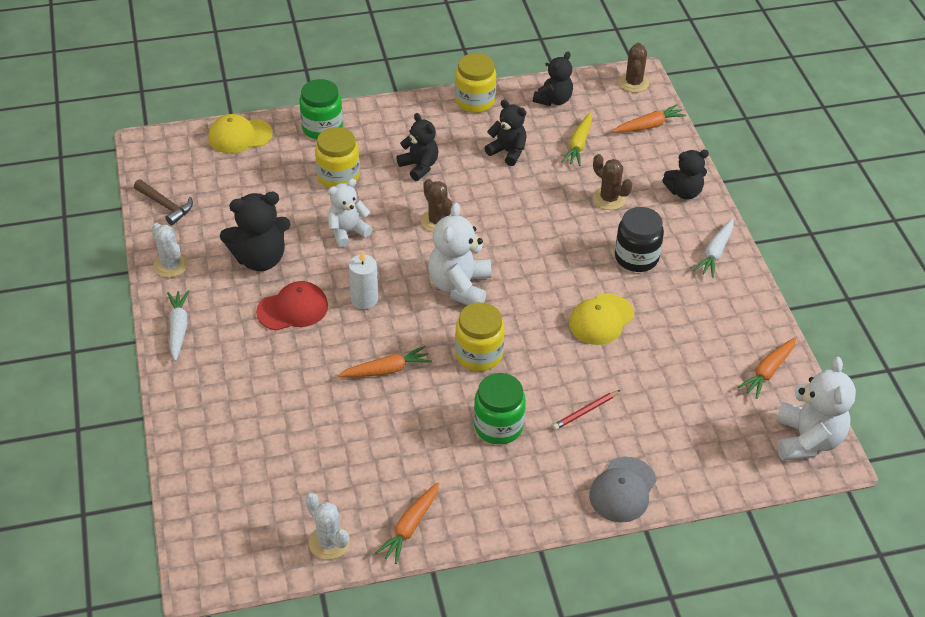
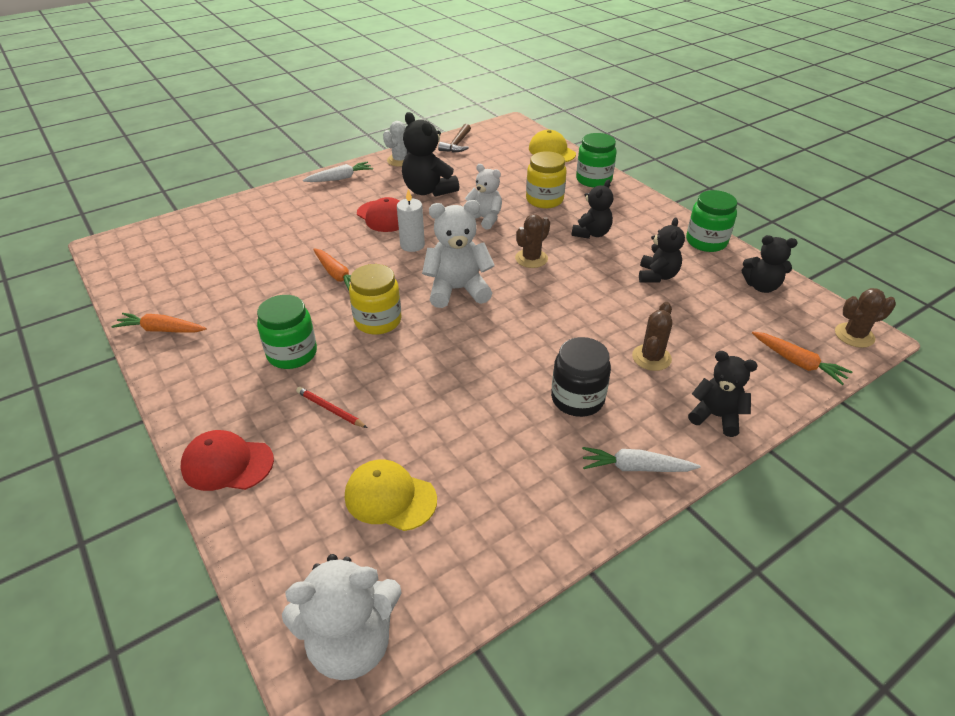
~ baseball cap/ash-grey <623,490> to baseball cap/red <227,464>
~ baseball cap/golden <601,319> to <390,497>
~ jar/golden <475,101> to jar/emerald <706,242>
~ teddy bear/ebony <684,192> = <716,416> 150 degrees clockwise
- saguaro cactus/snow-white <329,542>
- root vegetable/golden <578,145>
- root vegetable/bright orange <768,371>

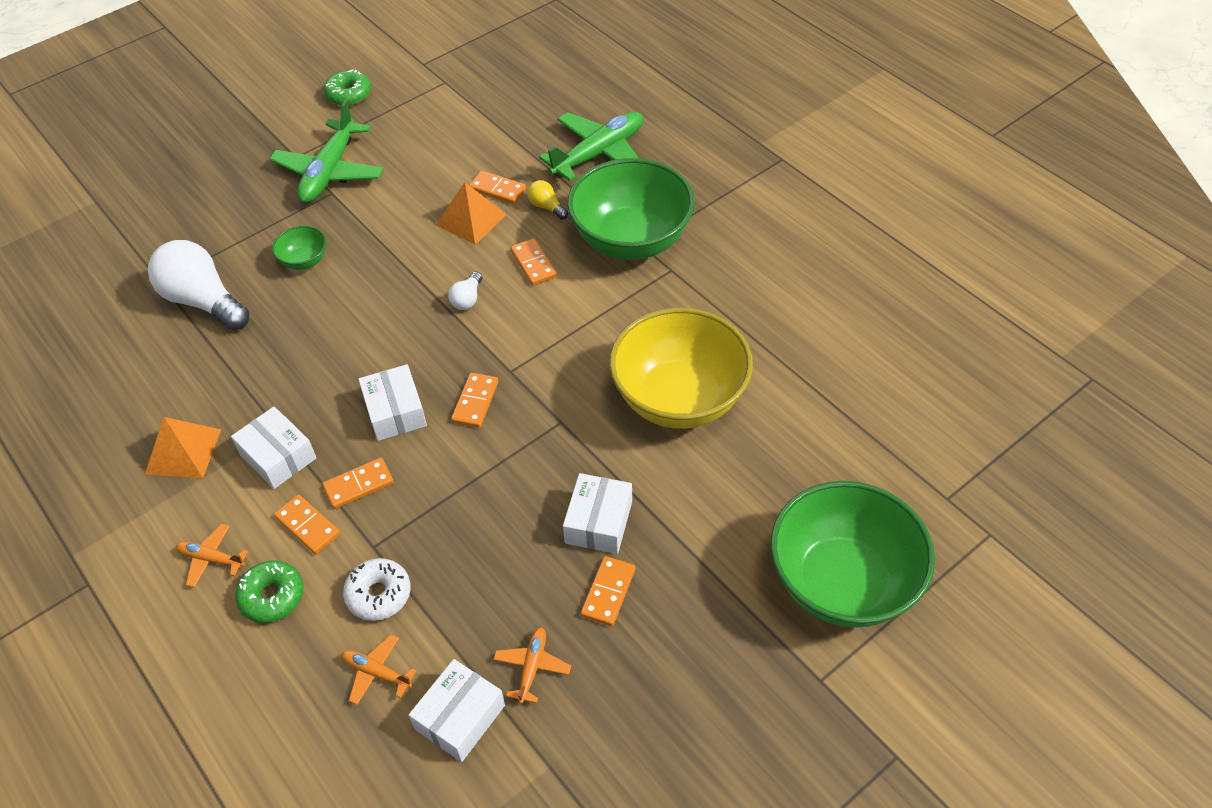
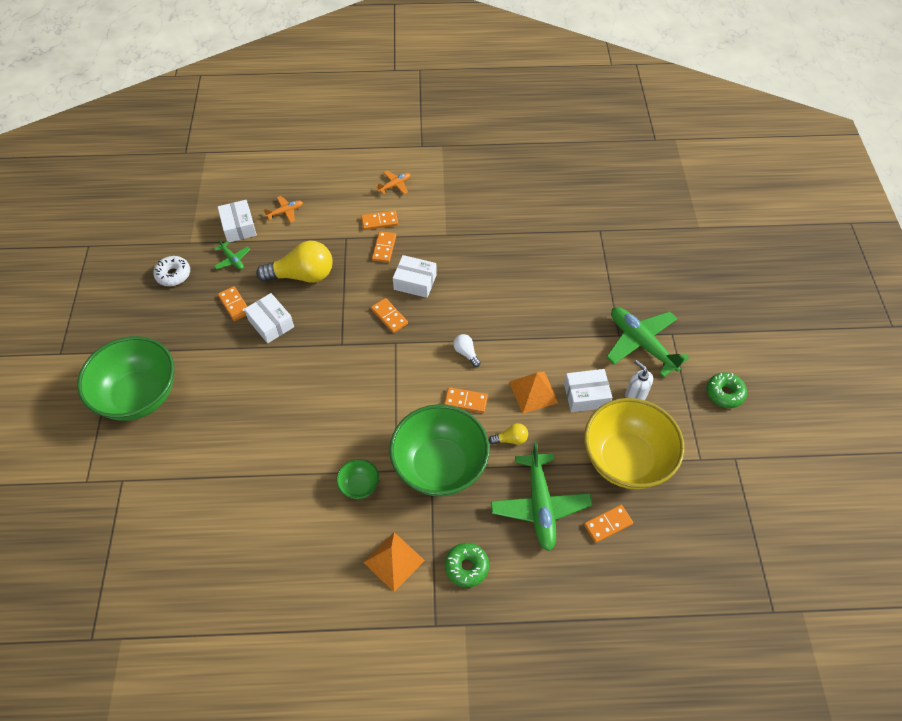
~ glazed donut/snow-white <379,594> to <173,275>
~ aeroplane/bright orange <532,667> to aeroplane/emerald <232,259>
+ bulb/golden <302,275>
~ serving bowl/emerald <304,261> to <359,486>
~ pyramid shape/bright orange <183,451> to <394,561>
~ glazed donut/emerald <272,596> to <466,567>
~ box/snow-white <278,456> to <586,395>
~ serving bowl/golden <679,399> to <626,459>
~ domino piece/bright orange <497,190> to <608,524>
+ soap dispenser/snow-white <635,395>
- bulb/snow-white <203,301>

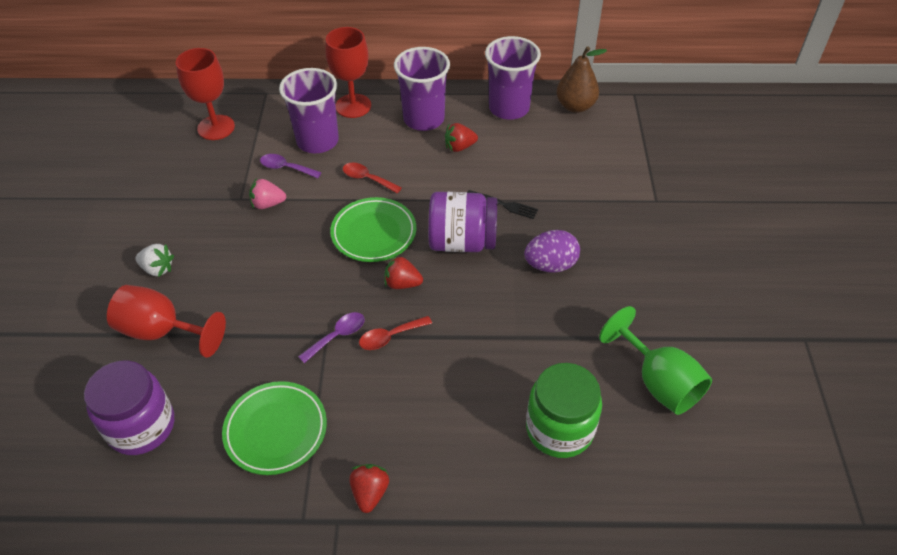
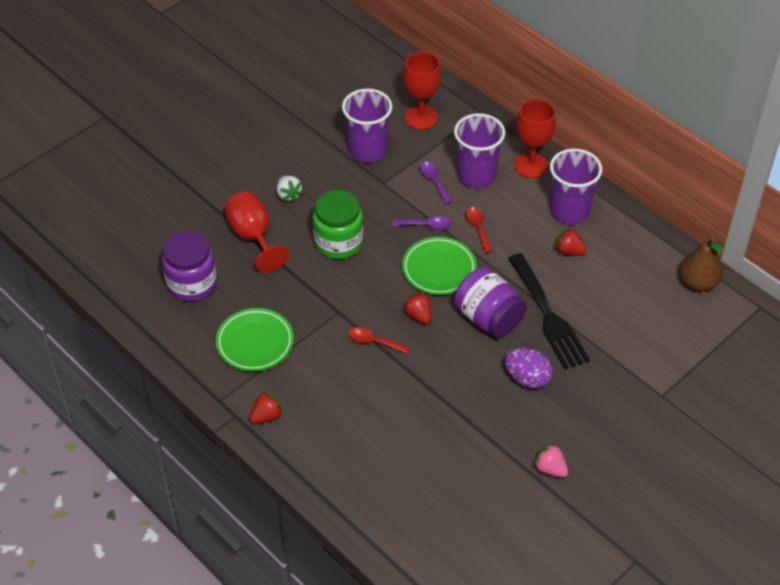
~ jar/emerald <559,429> to <338,242>
~ cup/violet <509,108> to <367,150>
~ teaspoon/violet <337,336> to <426,225>
~ table fork/ebony <505,205> = <548,316> x2.17
~ strawberry/rose-pink <268,204> to <550,469>
- goblet/emerald <658,382>

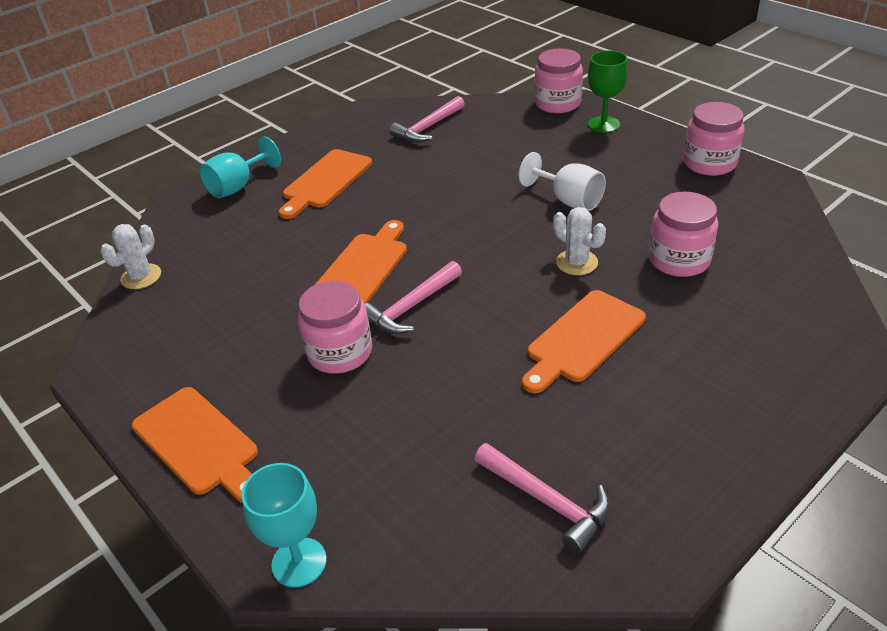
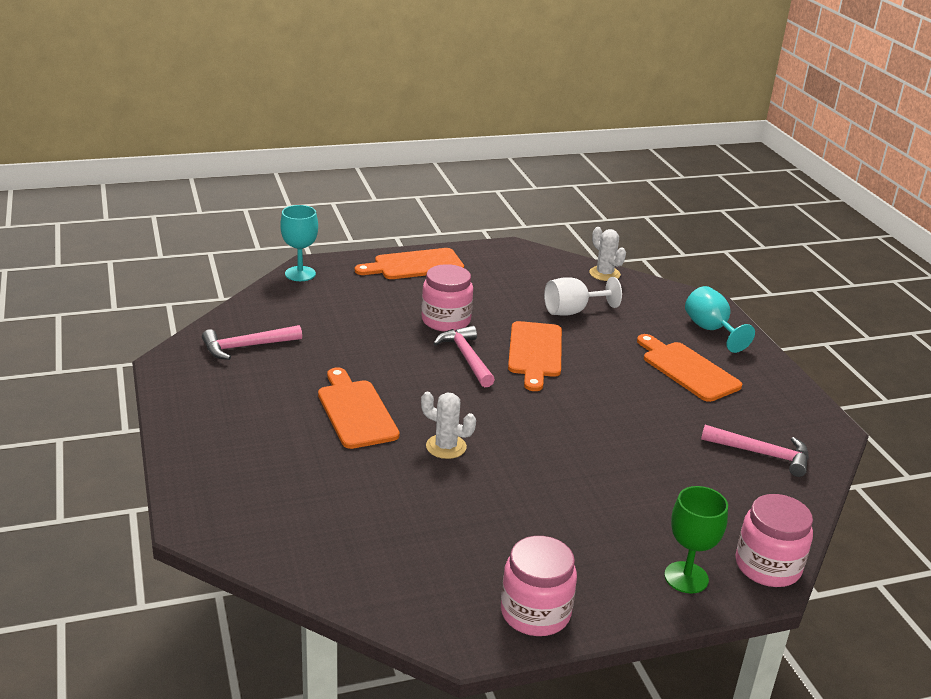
~ saguaro cactus/snow-white <577,262> = <446,447> 45 degrees clockwise
~ bread board/bright orange <363,268> = <535,352> 45 degrees clockwise
~ goblet/snow-white <568,200> to <573,311>
~ claw hammer/rose-pink <428,127> = <761,454> 135 degrees clockwise
- jar/rose-pink <679,260>

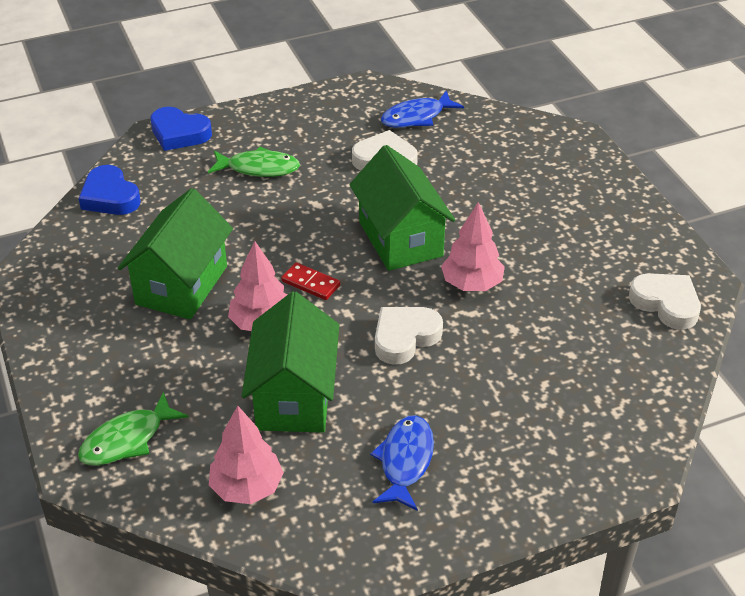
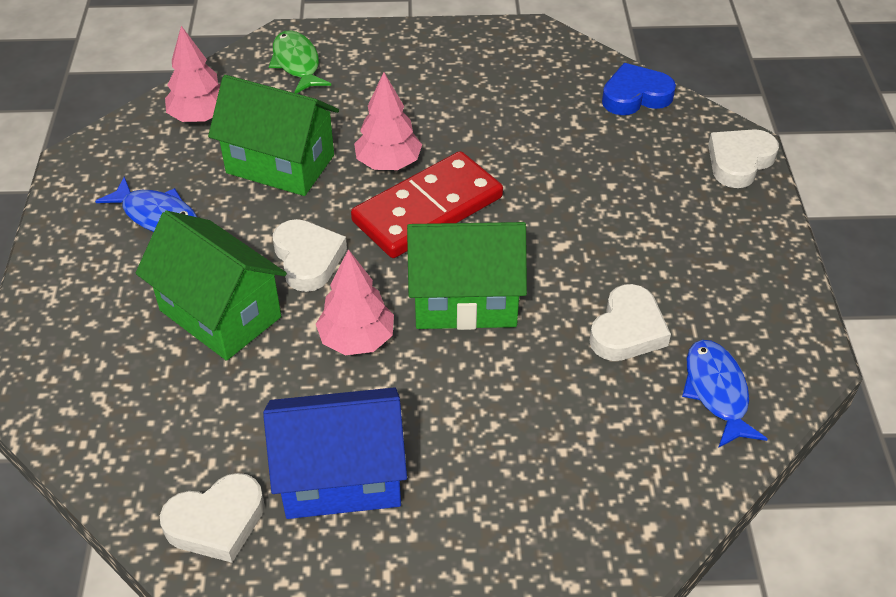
~ house/emerald <181,285> to <220,313>
+ house/blue <341,477>
~ domino piece/red <311,283> = <428,209> x2.34
~ heart shape/blue <179,133> to heart shape/snow-white <739,162>
- toy fish/emerald <259,168>

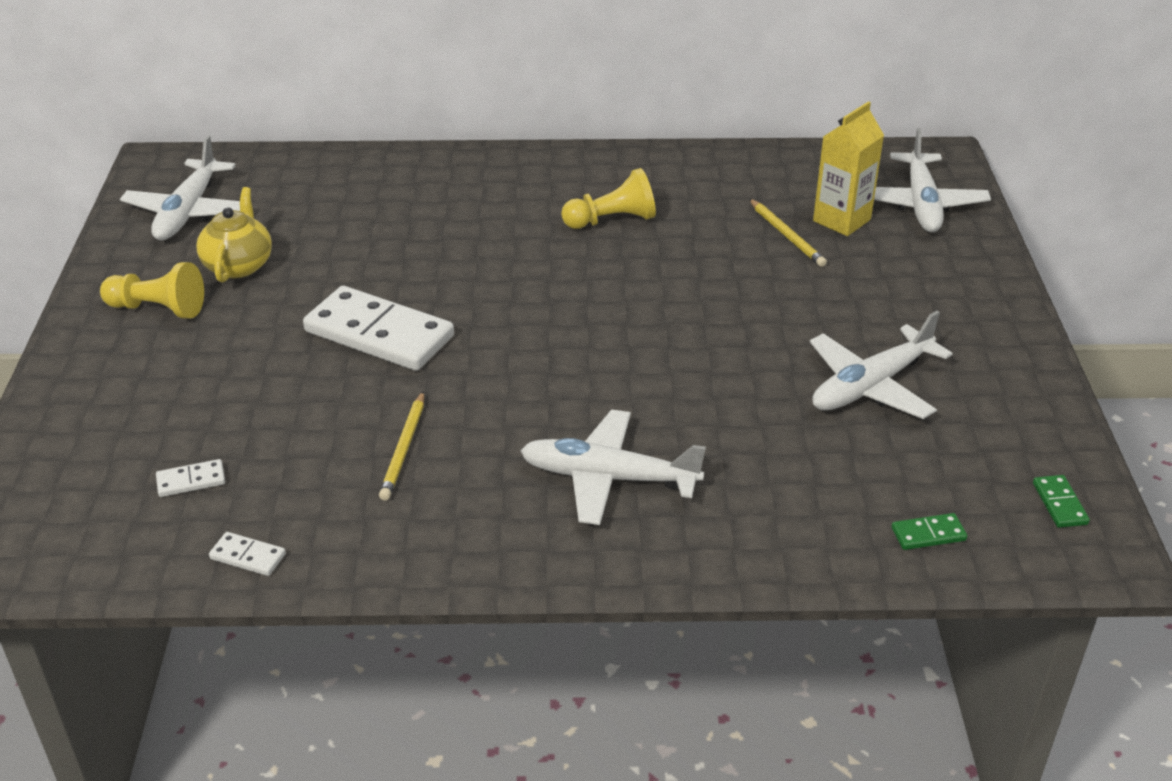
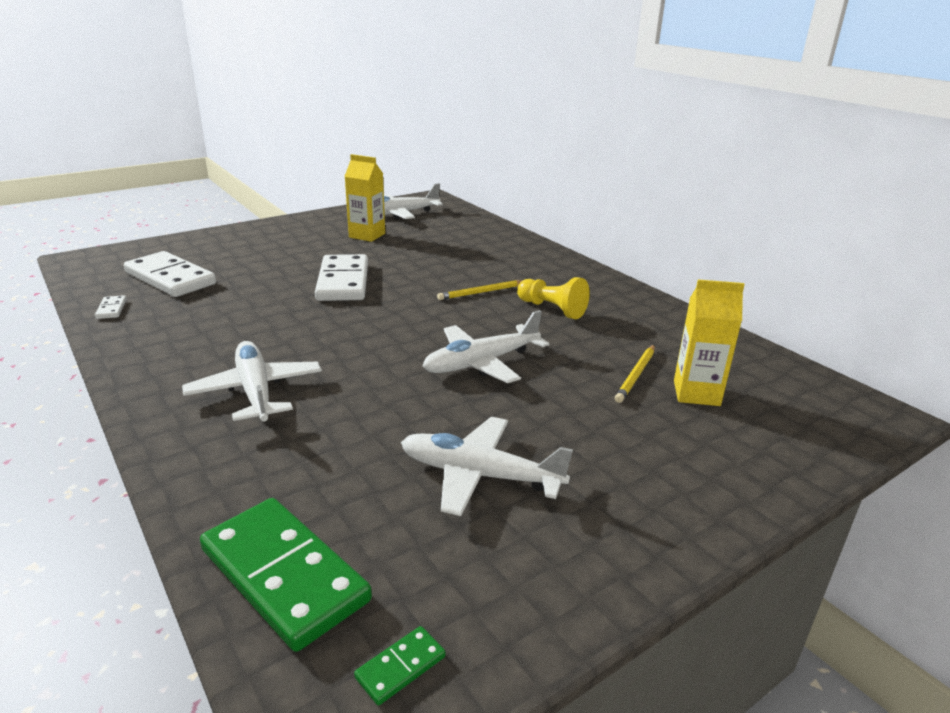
~ domino piece/snow-white <191,481> = <170,278> x2.41
~ domino piece/emerald <928,534> = <283,575> x2.41
~ teapot/golden <239,265> to carton/golden <367,235>
~ aeroplane/snow-white <921,203> to <482,363>
~ lead pencil/golden <404,448> to <481,292>
- game pawn/golden <158,309>

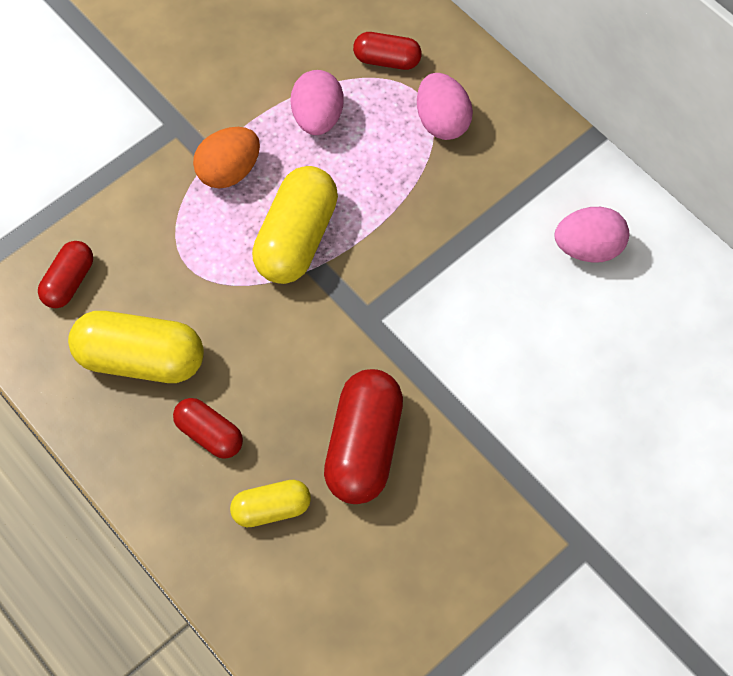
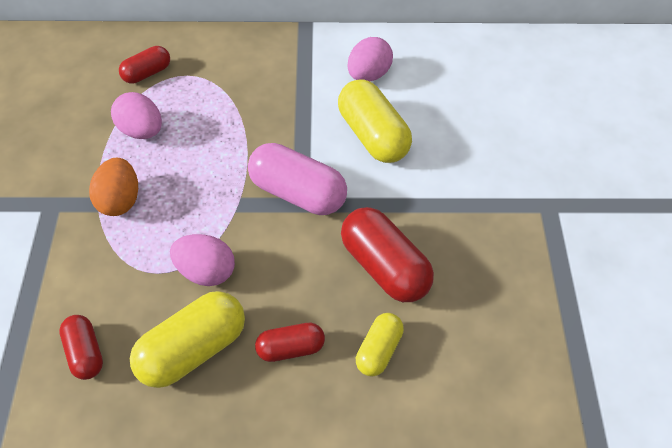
~ toy egg/rose-pink <442,121> to <206,272>
+ pill shape/rose-pink <297,193>
~ pill shape/golden <296,238> to <372,136>

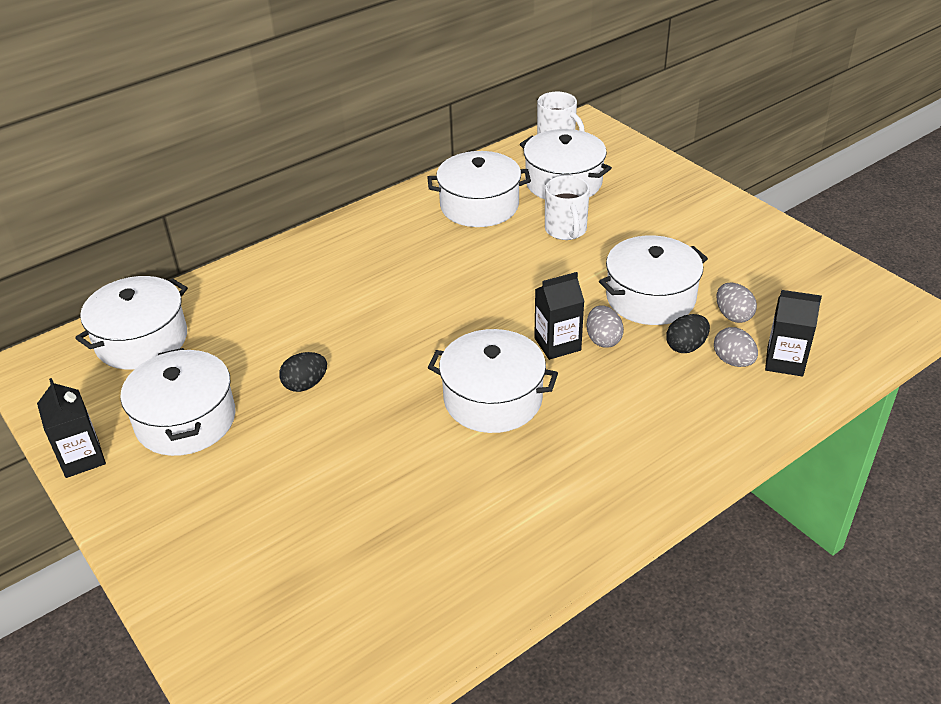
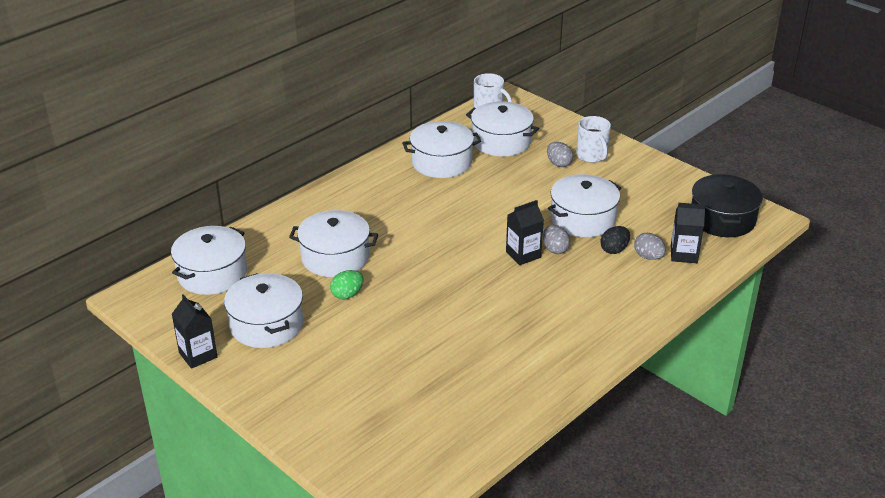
~ stockpot/snow-white <493,399> to <335,257>
~ toy egg/ebony <305,385> to toy egg/emerald <347,295>
~ toy egg/ash-grey <733,315> to <558,164>
~ coffee mug/snow-white <566,230> to <592,156>
+ stockpot/ebony <722,219>

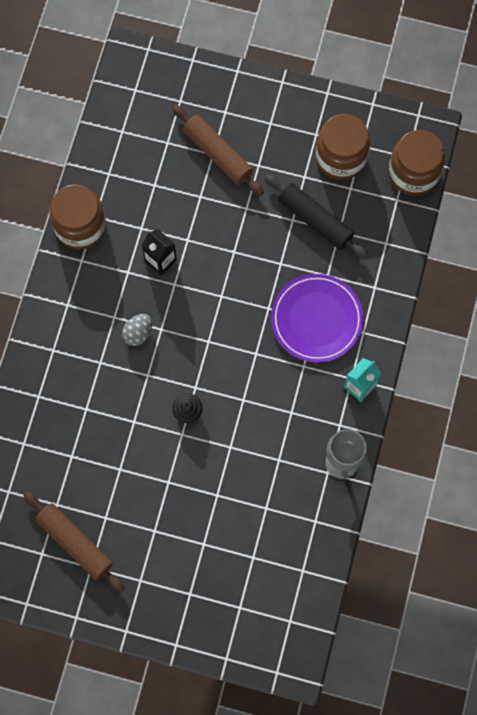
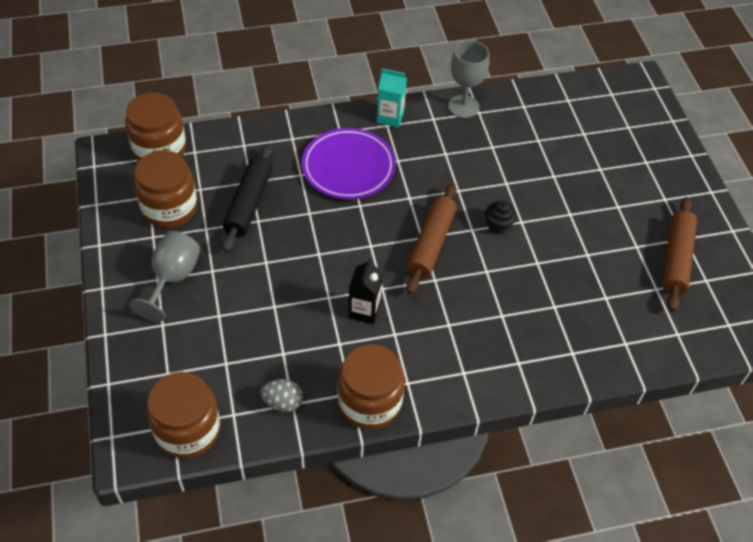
+ goblet/ash-grey <173,278>
+ jar/brown <188,430>
~ toy egg/ash-grey <138,333> to <283,402>
~ pastry roller/brown <218,154> to <431,244>

